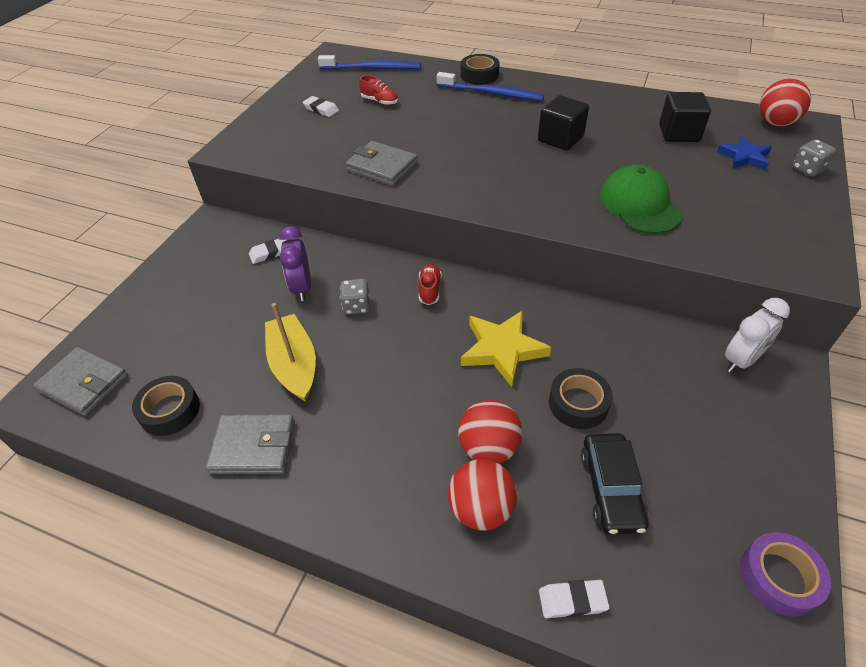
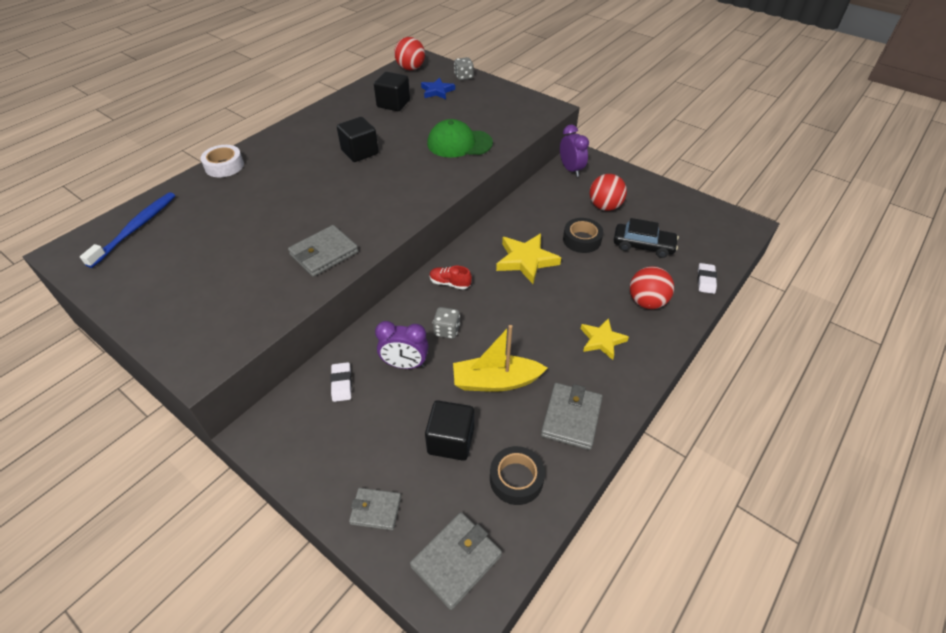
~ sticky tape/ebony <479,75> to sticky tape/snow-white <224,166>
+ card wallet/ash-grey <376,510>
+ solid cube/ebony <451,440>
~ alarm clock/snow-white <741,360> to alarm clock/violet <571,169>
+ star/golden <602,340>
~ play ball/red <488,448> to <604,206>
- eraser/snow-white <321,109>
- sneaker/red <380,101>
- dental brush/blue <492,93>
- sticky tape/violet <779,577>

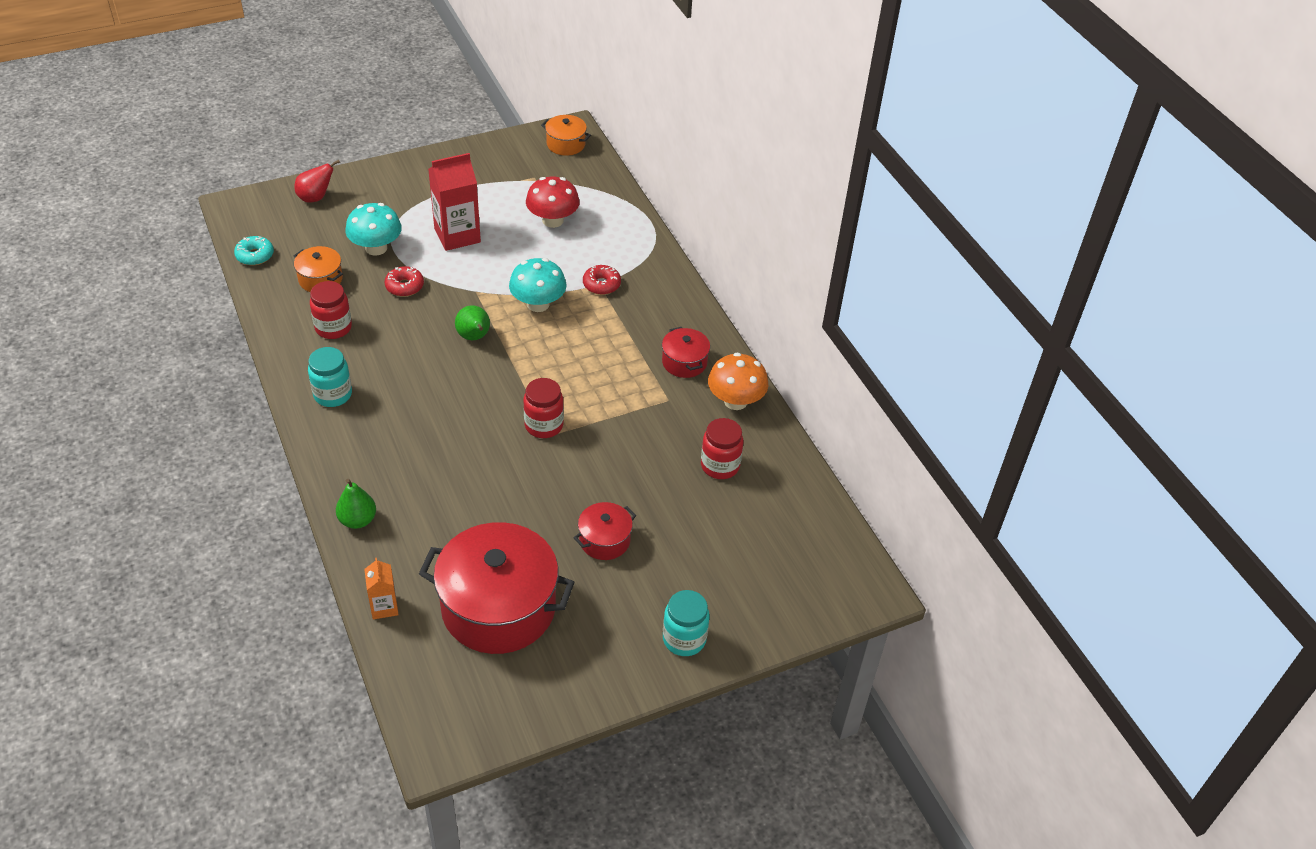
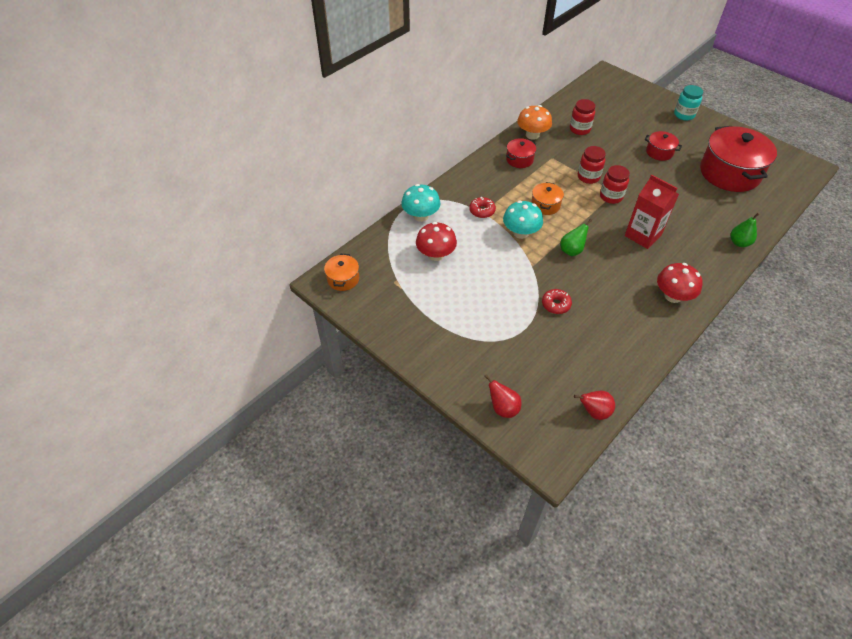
~ mushroom/turquoise <376,248> to <421,216>
~ stockpot/bright orange <320,279> to <545,205>
~ glazed donut/turquoise <255,255> to pear/red <594,412>
~ jar/red <333,328> to <588,177>
~ carton/red <457,235> to <643,235>
~ jar/turquoise <333,395> to mushroom/red <673,296>
- carton/bright orange <384,607>

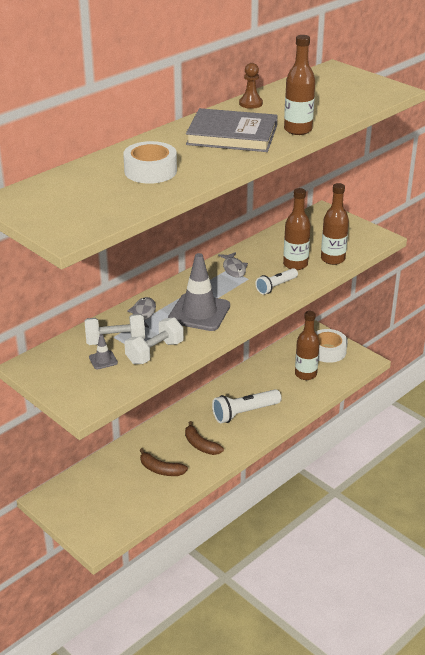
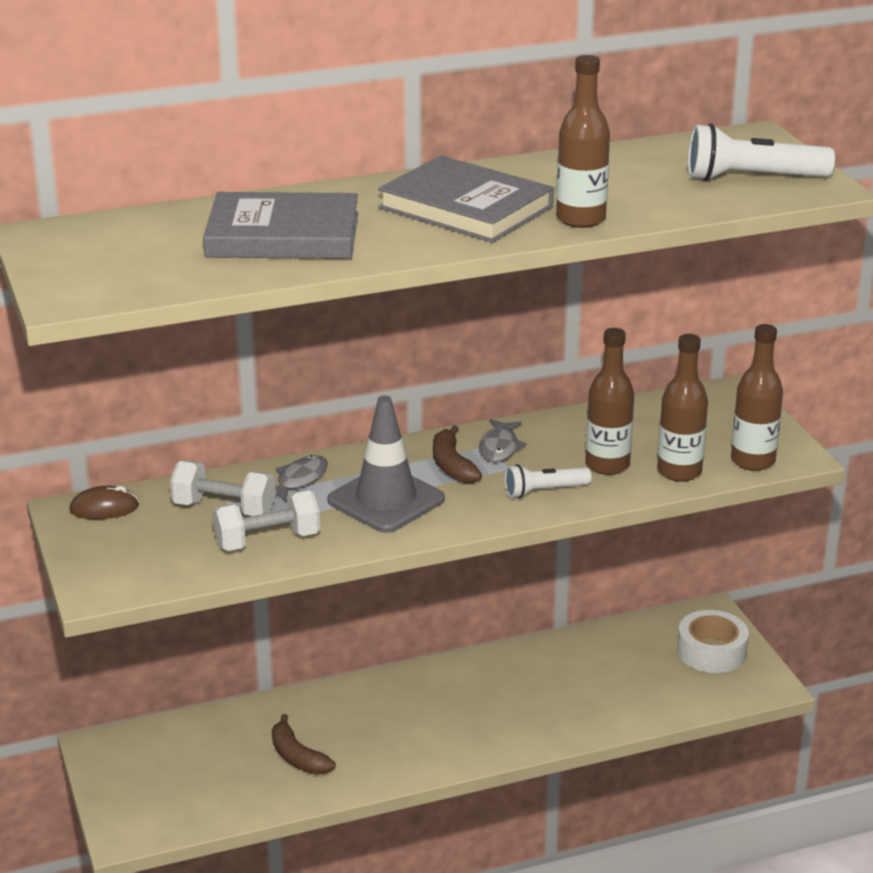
+ PC mouse/brown <104,508>
~ sticky tape/snow-white <150,171> to hardcover/ash-grey <283,235>
~ toy banana/brown <200,445> to <452,465>
~ pocket torch/snow-white <244,413> to <752,178>
~ flask/brown <305,374> to <752,461>
- road cone/ash-grey <103,360>
- game pawn/brown <250,103>

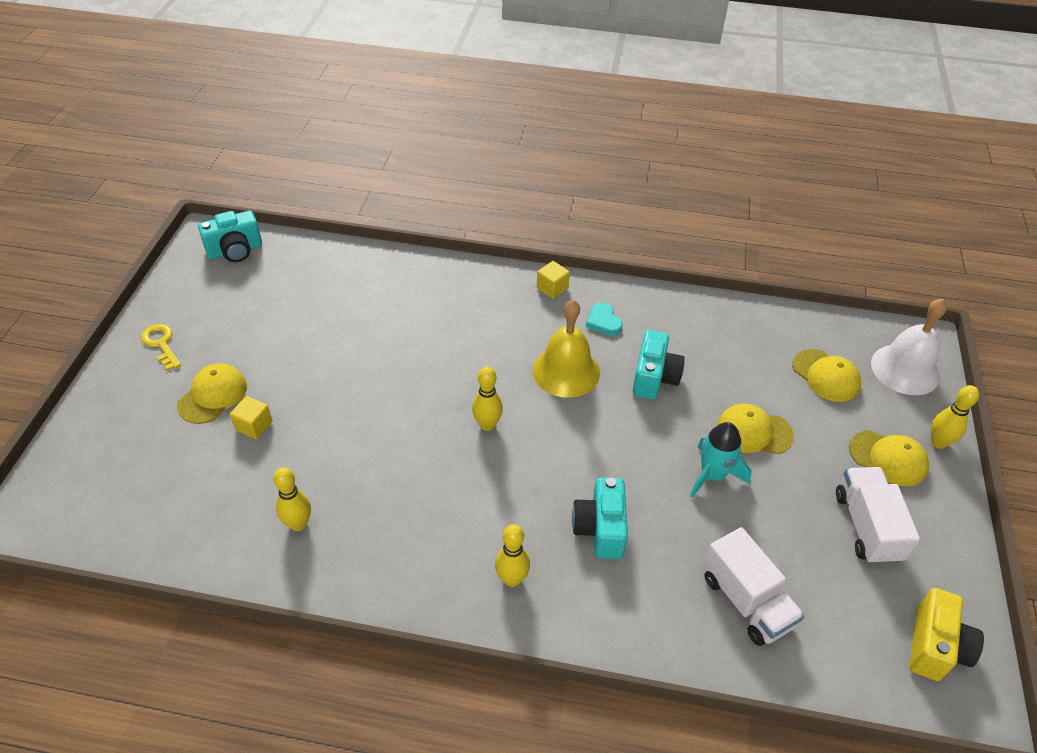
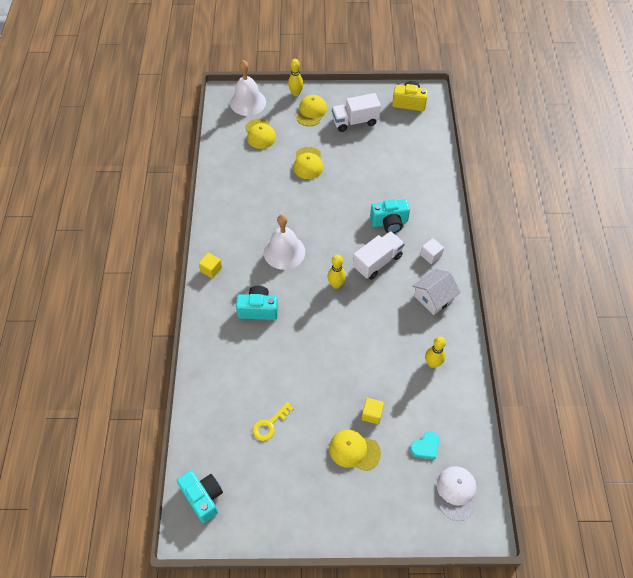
~ camera/turquoise <654,378> to <258,309>
~ baseball cap/golden <826,376> = <260,134> 120 degrees clockwise
~ latchkey/golden <161,344> to <270,424>
~ bell/golden <566,371> to bell/snow-white <284,252>
~ toy truck/snow-white <746,601> to <377,262>
~ heart shape/turquoise <603,321> to <425,447>
+ house/snow-white <433,297>
~ skittle/golden <512,579> to solid cube/snow-white <430,255>
+ baseball cap/snow-white <456,493>
- spaceship/turquoise <713,475>

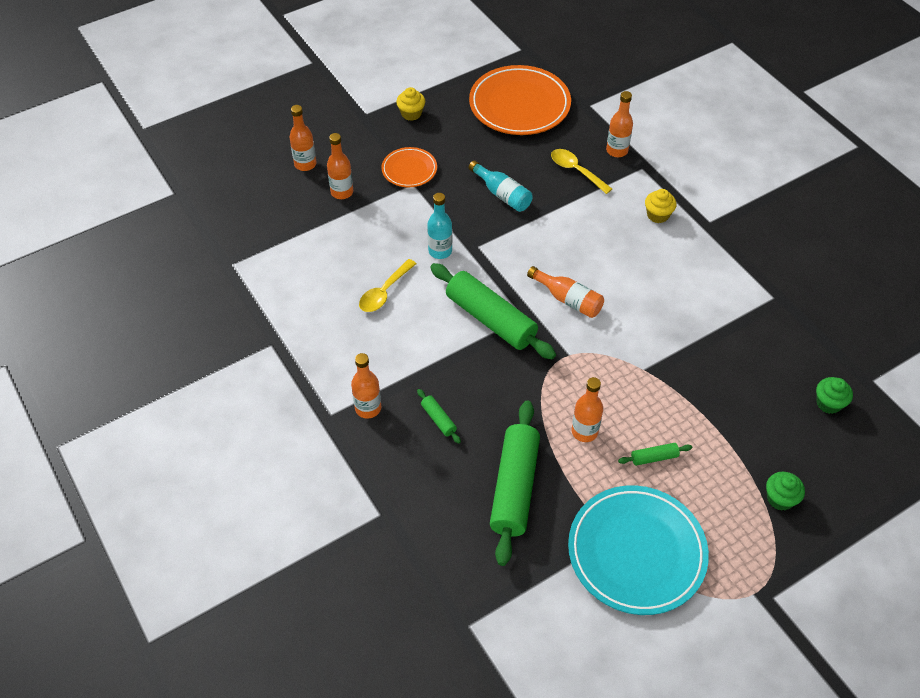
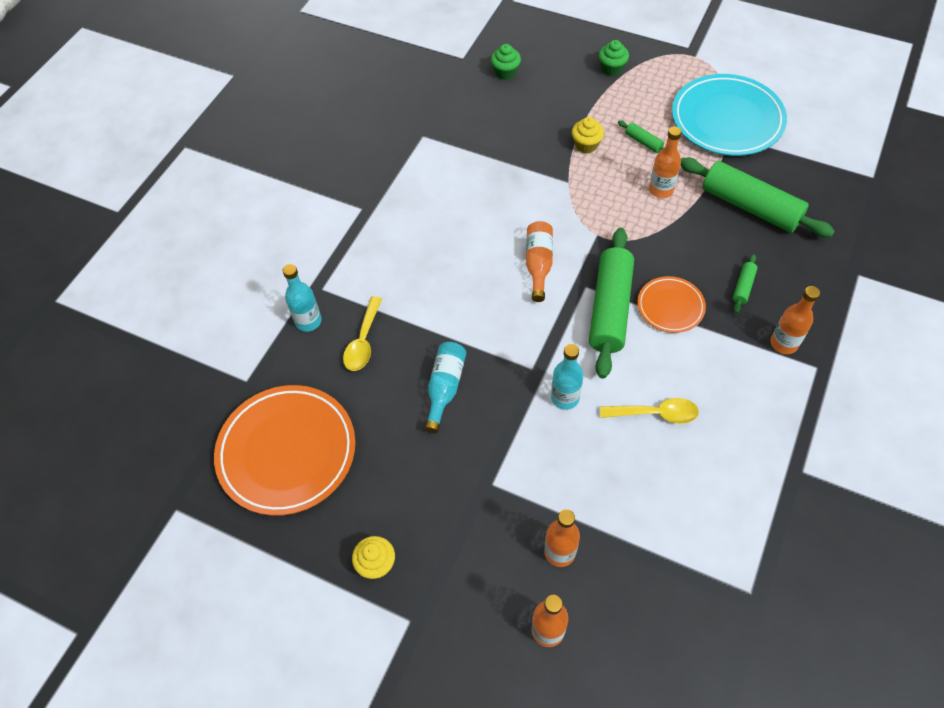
~ flask/bright orange <617,151> to flask/turquoise <308,321>
~ cupcake/golden <658,215> to <586,145>
~ dinner plate/bright orange <409,170> to <670,306>
~ pastry roller/emerald <514,487> = <750,207> 60 degrees clockwise

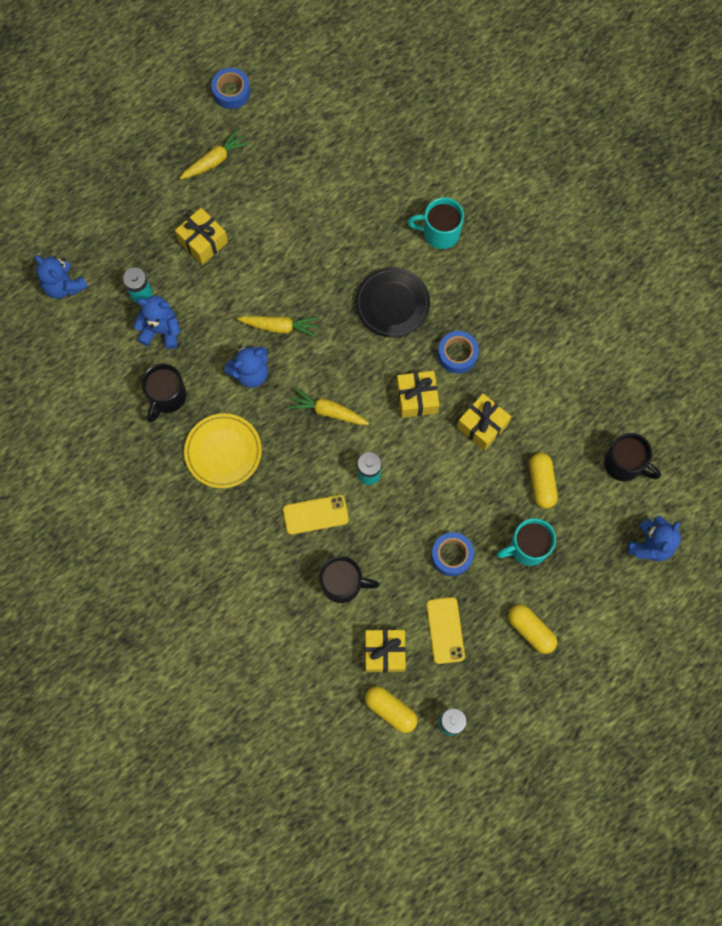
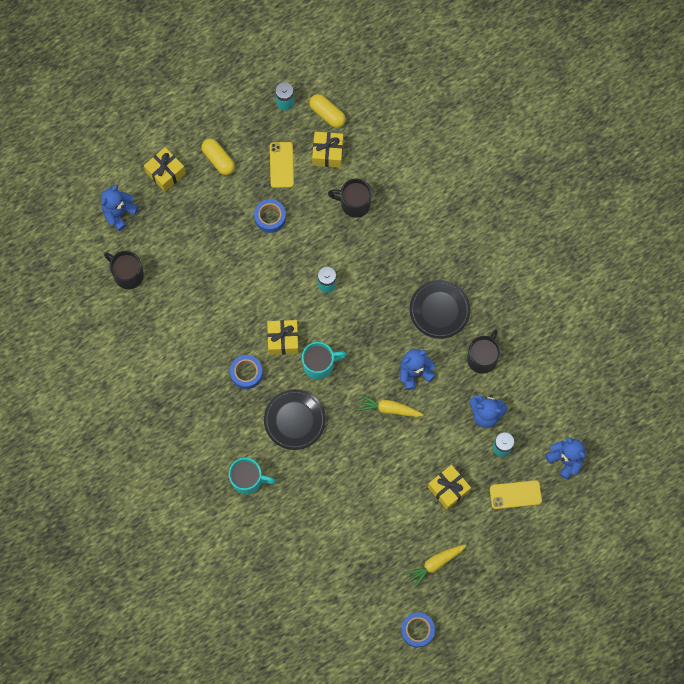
~ wrapped gift/golden <482,426> to <165,173>
~ coffee mug/turquoise <527,547> to <319,365>
~ dinner plate/golden <223,452> to dinner plate/ebony <439,310>
~ mobile phone/golden <315,514> to <515,494>
- root vegetable/golden <328,411>
- pill shape/golden <541,483>

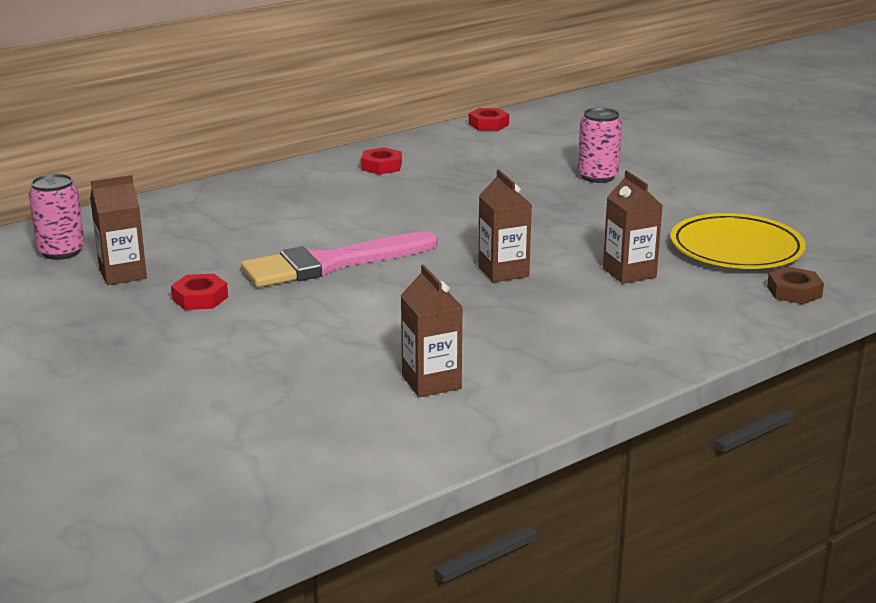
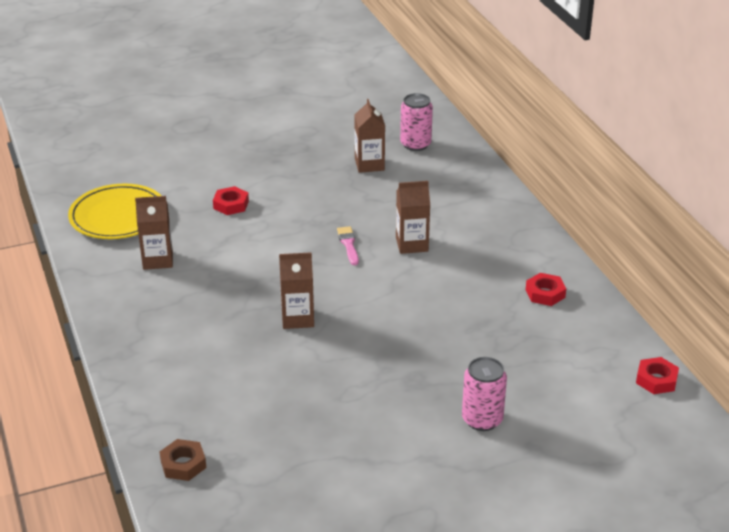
~ dinner plate/golden <736,249> to <118,216>
~ nut/red <200,298> to <231,205>
~ paintbrush/rose-pink <332,263> = <348,244> x0.42
~ carton/brown <629,273> to <412,244>

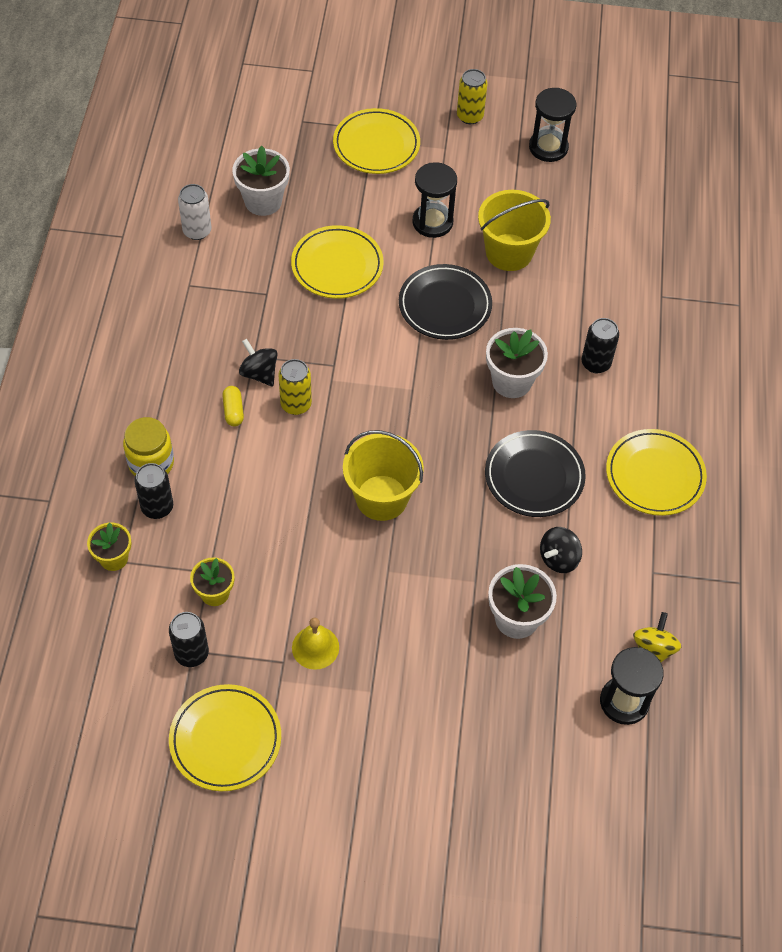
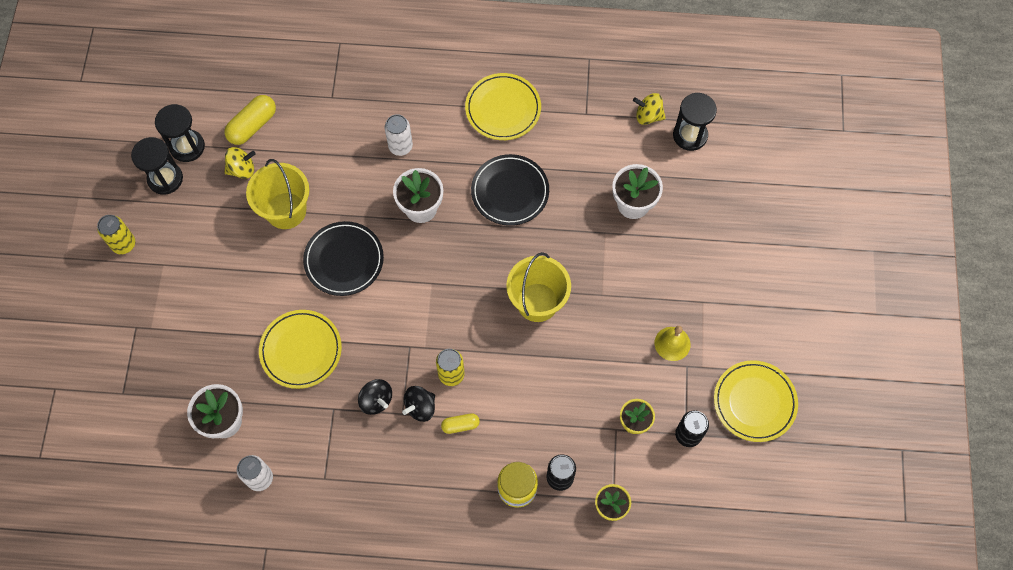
~ sand timer/ebony <432,222> to <187,147>
+ pill shape/golden <252,126>
+ toy top/golden <242,169>
~ toy top/ebony <558,558> to <376,400>
~ tin/ebony <595,363> to tin/snow-white <400,146>
- dinner plate/golden <376,145>

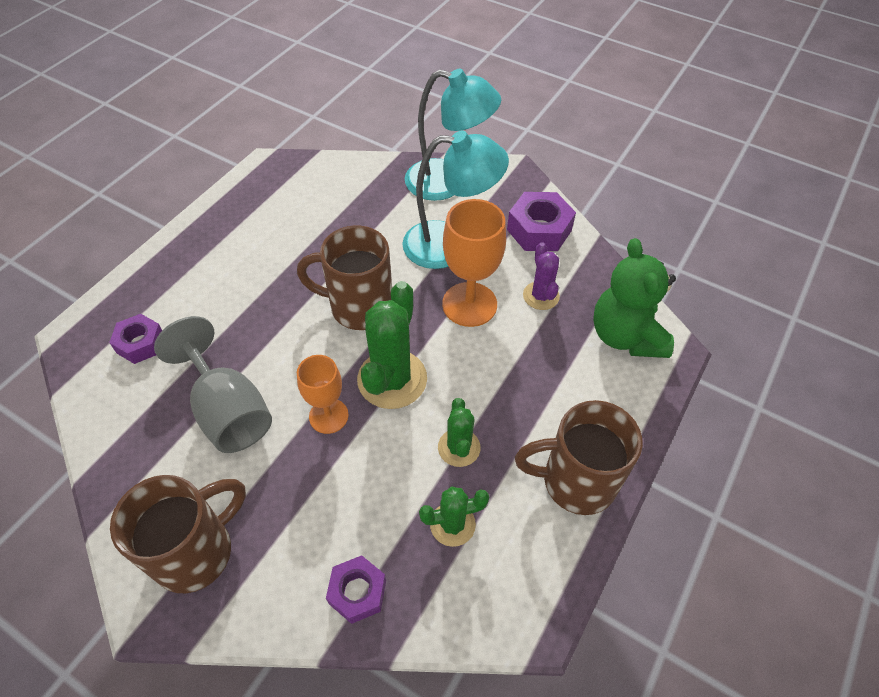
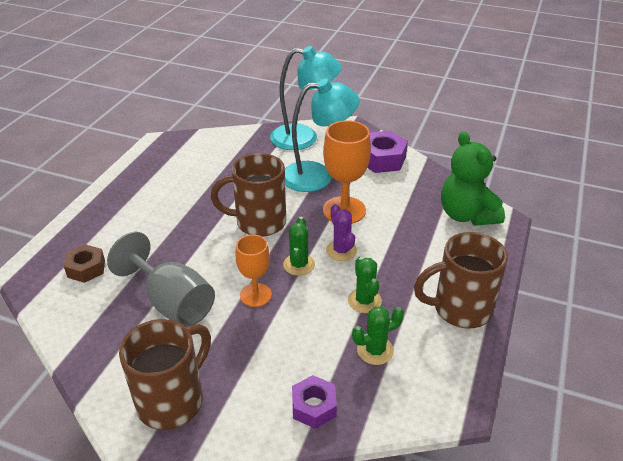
~ nut/violet <140,343> to nut/brown <86,268>
~ saguaro cactus/emerald <392,379> = <299,265> x0.57
~ saguaro cactus/violet <541,296> to <341,251>

